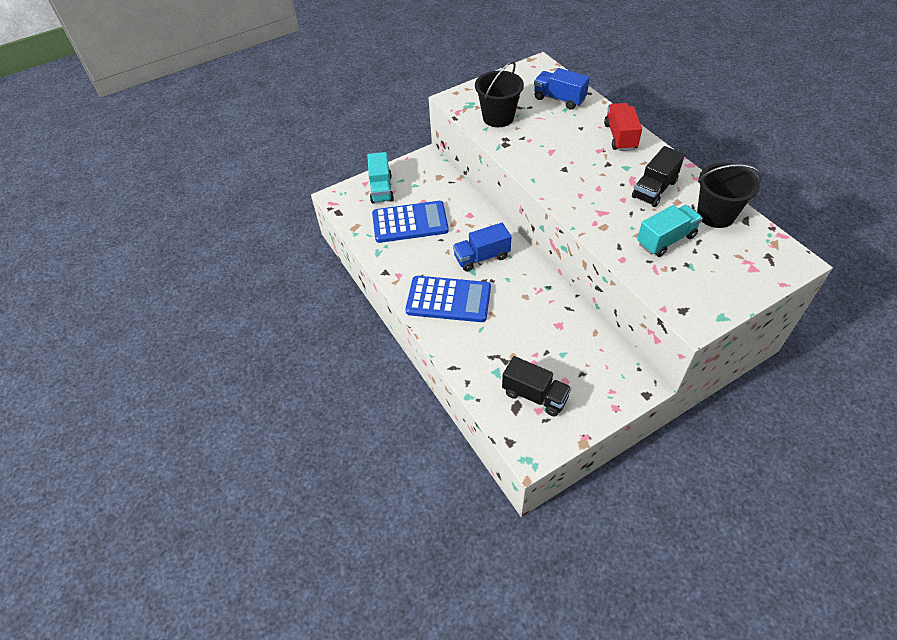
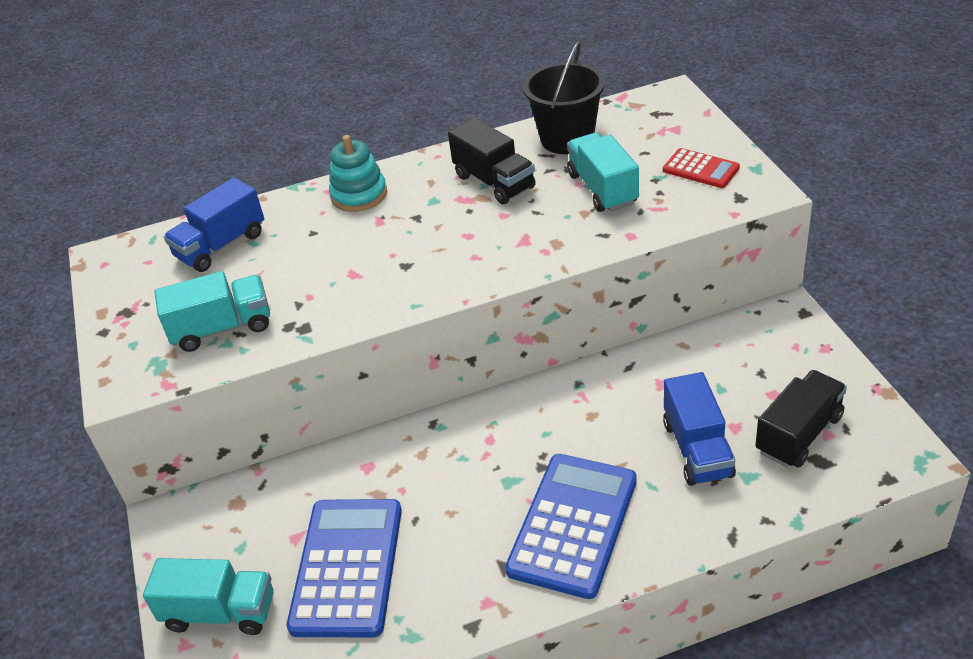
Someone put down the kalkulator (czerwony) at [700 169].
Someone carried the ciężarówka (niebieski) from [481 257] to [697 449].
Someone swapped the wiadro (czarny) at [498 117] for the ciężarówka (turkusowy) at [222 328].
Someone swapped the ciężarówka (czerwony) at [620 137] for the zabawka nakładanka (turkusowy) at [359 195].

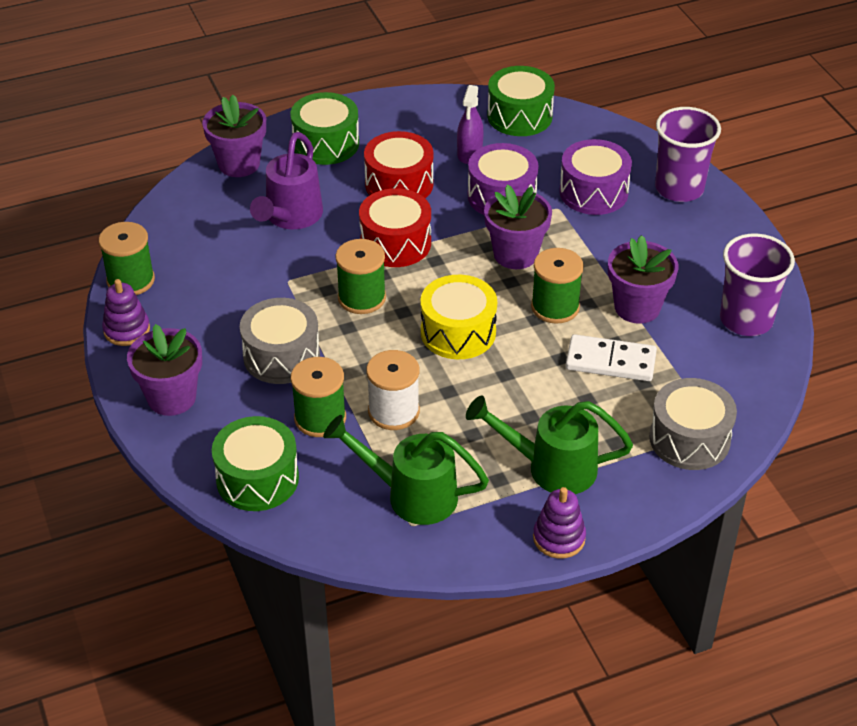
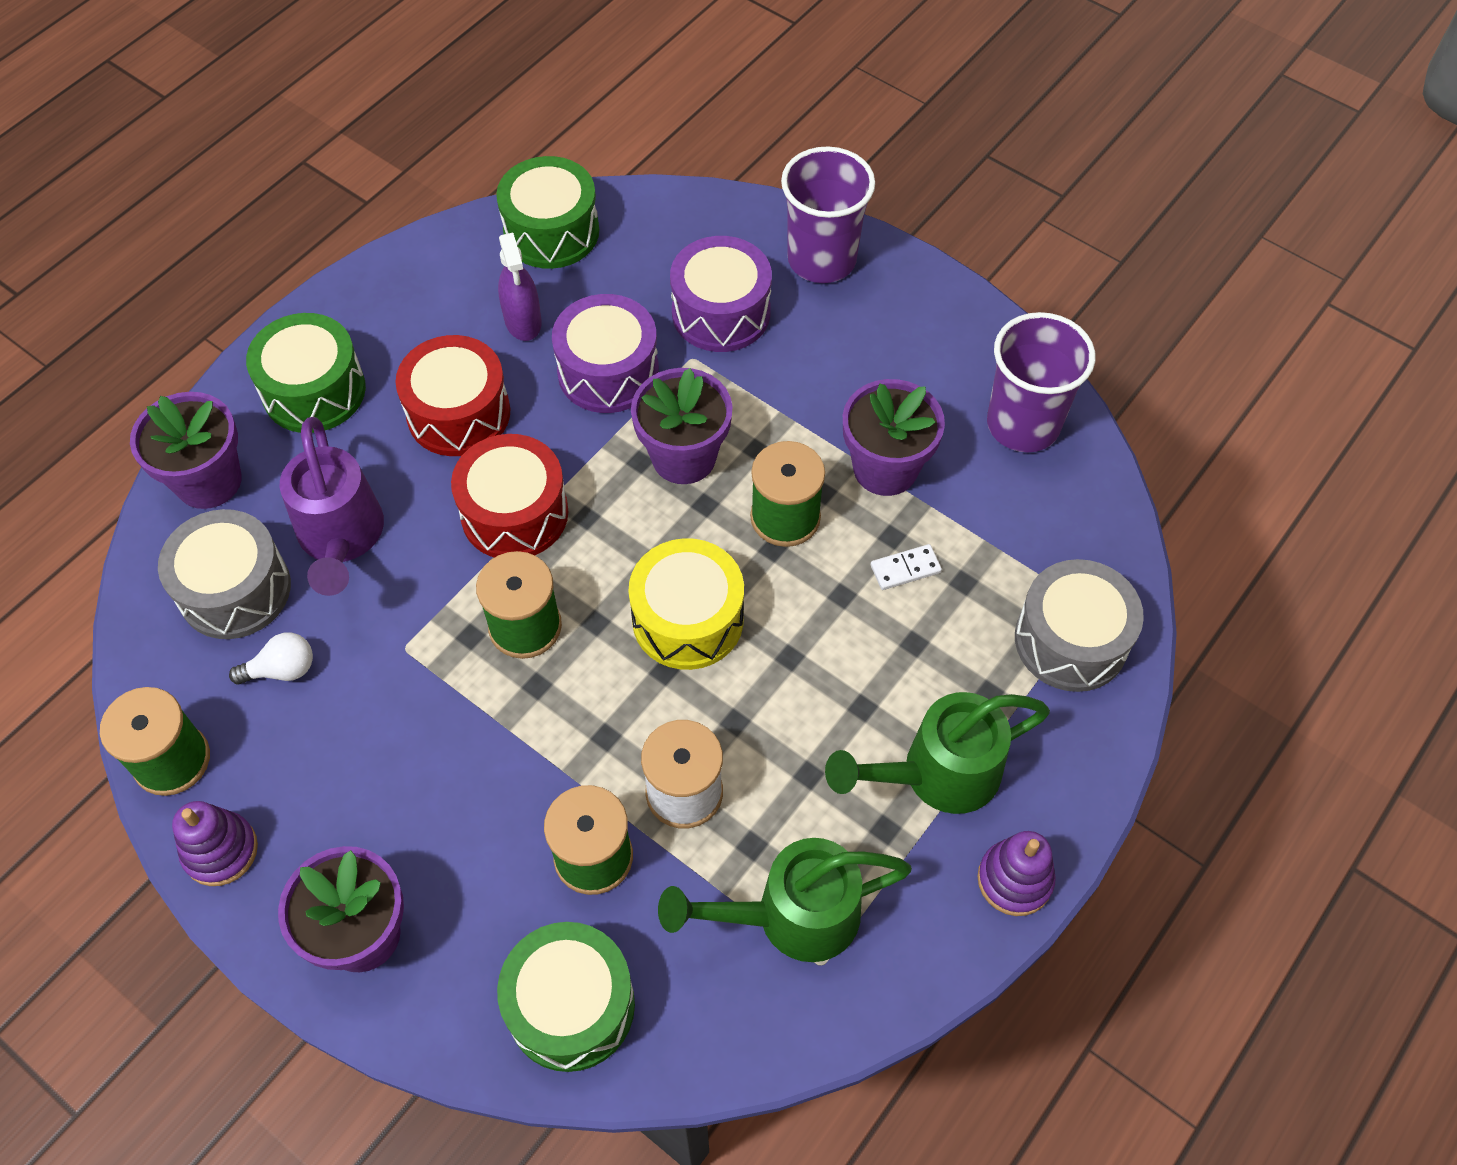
Someone put down the żarówka (biały) at [282 670].
Someone carried the bęben (szary) from [281 356] to [235 590].
Someone scaled the kostka domina (biały) at [610 361] by 0.53.

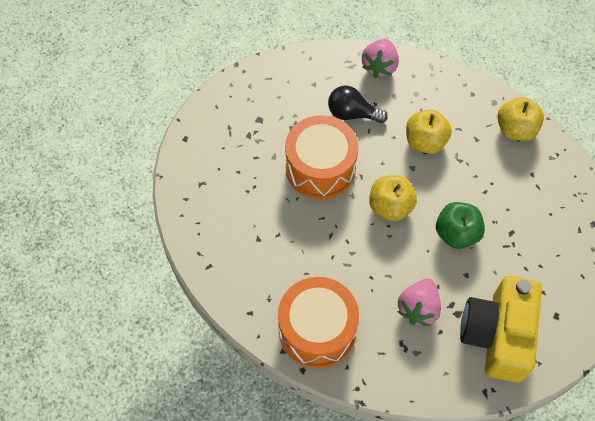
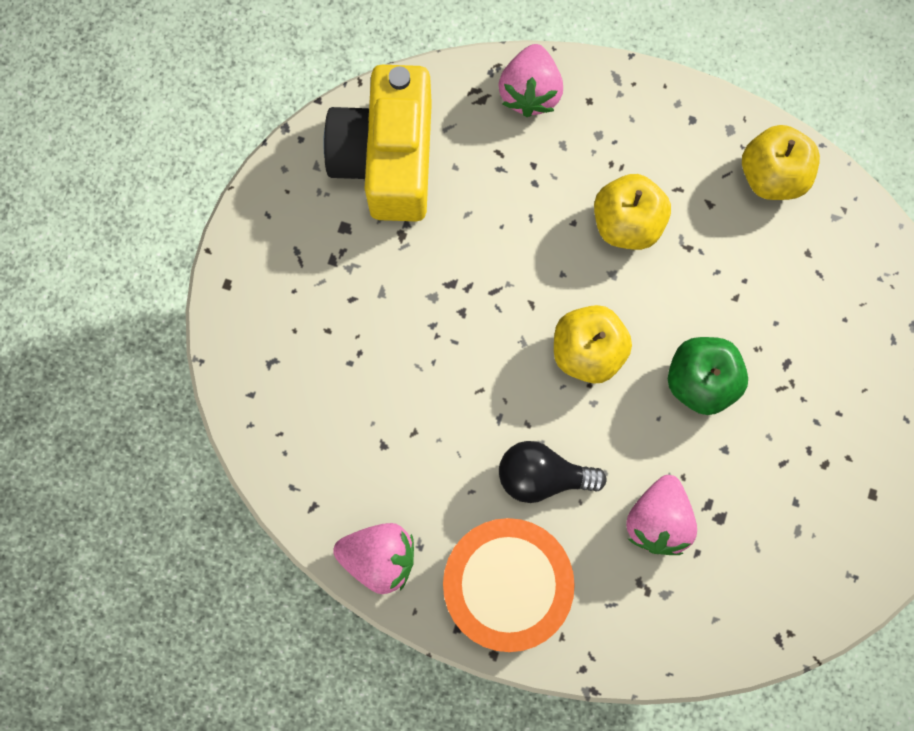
Someone took away the bęben (pomarańczowy) at [320 168].
Someone put down the truskawka (różowy) at [379 557].
Someone carried the żarówka (czarny) from [352 114] to [542 476].
Someone carried the aparat fotograficzny (żółty) from [497 335] to [387 159].

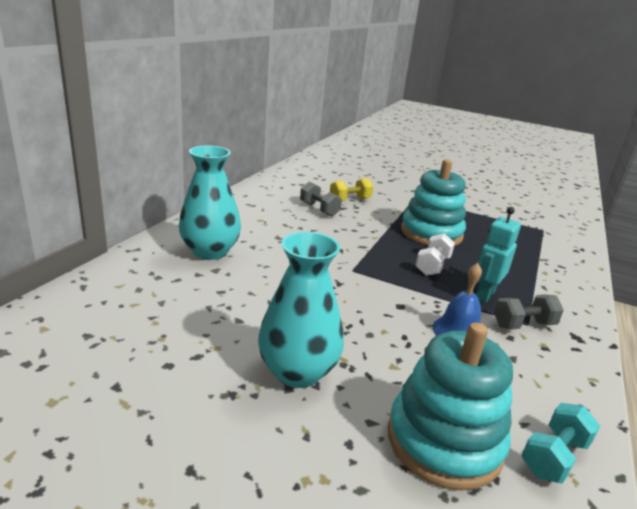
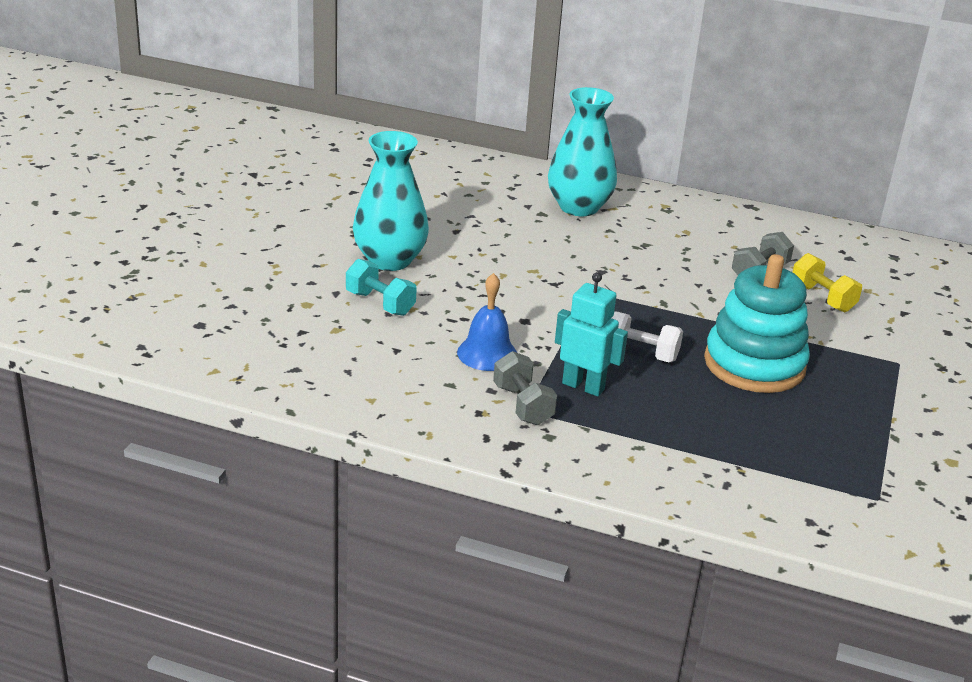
Someone took away the zabawka nakładanka (turkusowy) at [444 441].
Someone carried the hantel (turkusowy) from [553 457] to [380 303].

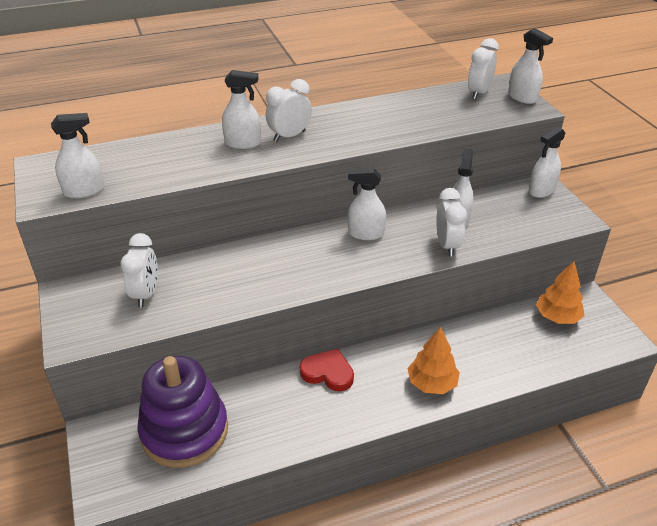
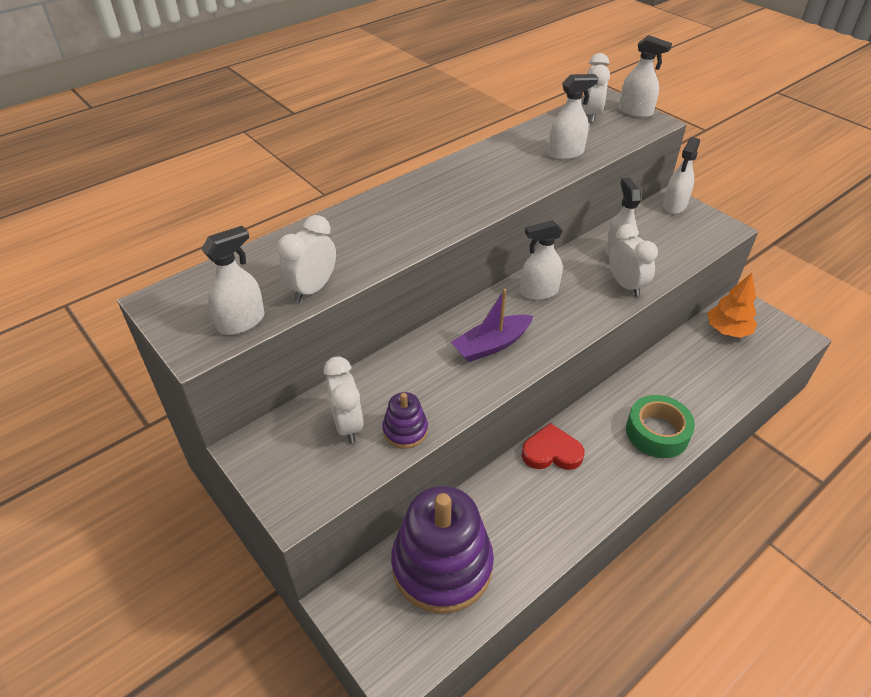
Someone put down the zabawka nakładanka (fioletowy) at [405 430].
Someone put down the łódka (fioletowy) at [491 345].
Someone carried the spryskiwacz (biały) from [243 143] to [566 153].
Someone carried the budzik (biały) from [289 136] to [312 289].
Someone swapped the drzewko (pomarańczowy) at [432 383] for the taśma klejąca (zielony) at [657 432].

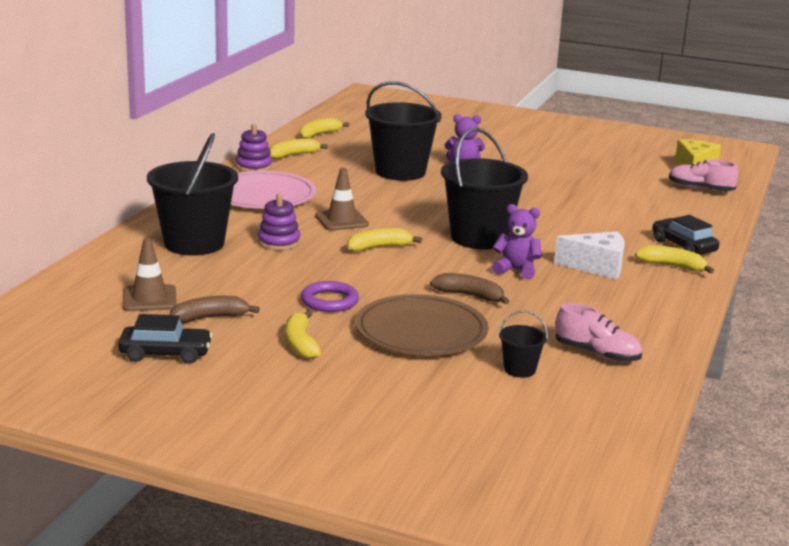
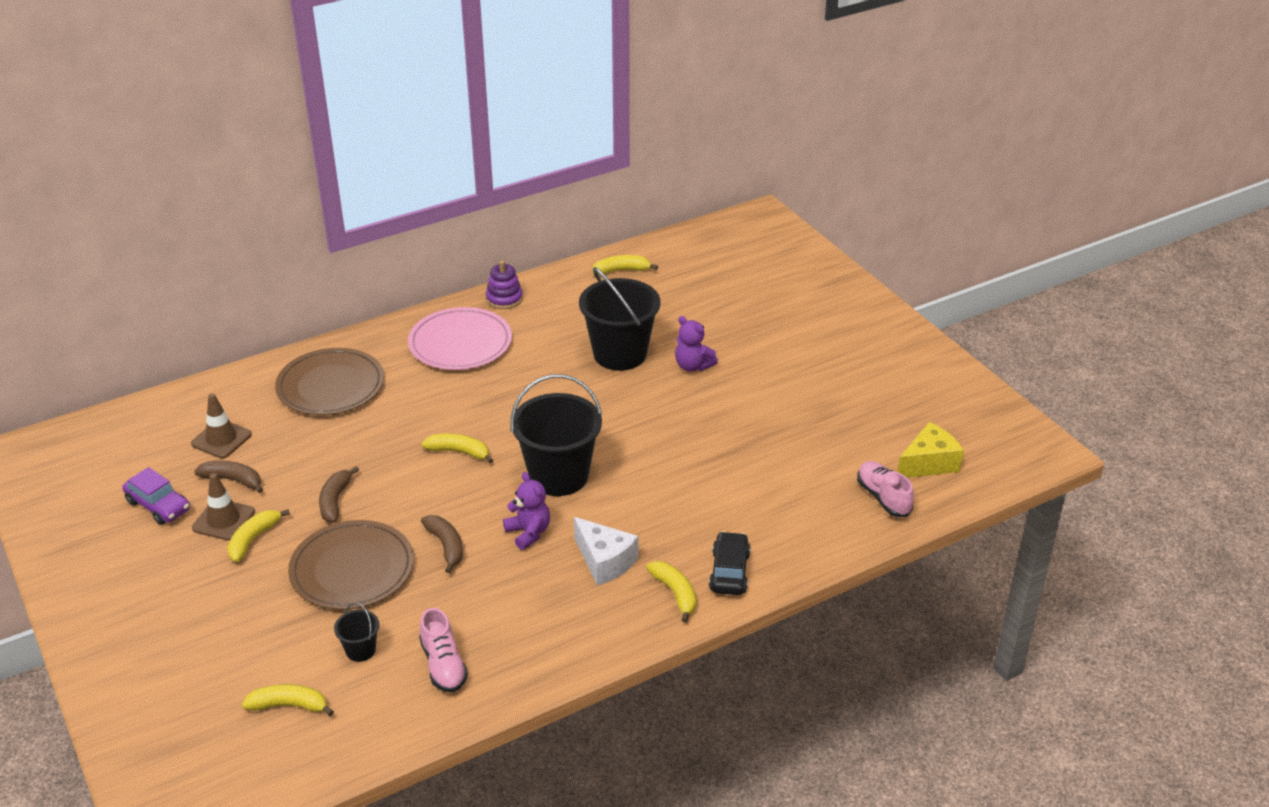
Someone took away the zabawka nakładanka (fioletowy) at [279 242].
Someone carried the banan (żółty) from [293 155] to [289 705].
Someone carried the pachołek (brązowy) from [341 220] to [223 520].
Someone swapped the wiadro (czarny) at [194 243] for the talerz (brązowy) at [330 386].
Someone swapped the pierścień (fioletowy) at [329 301] for the banan (brązowy) at [335 501].
Someone repainted the samochód (czarny) at [165 354], which became the samochód (fioletowy) at [158 506].

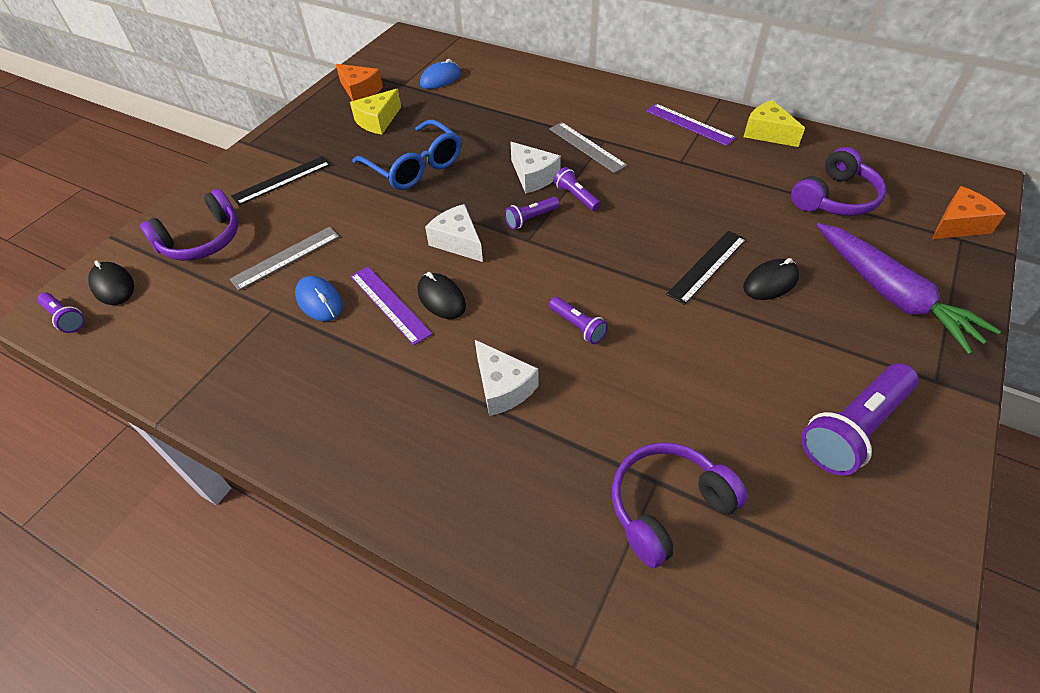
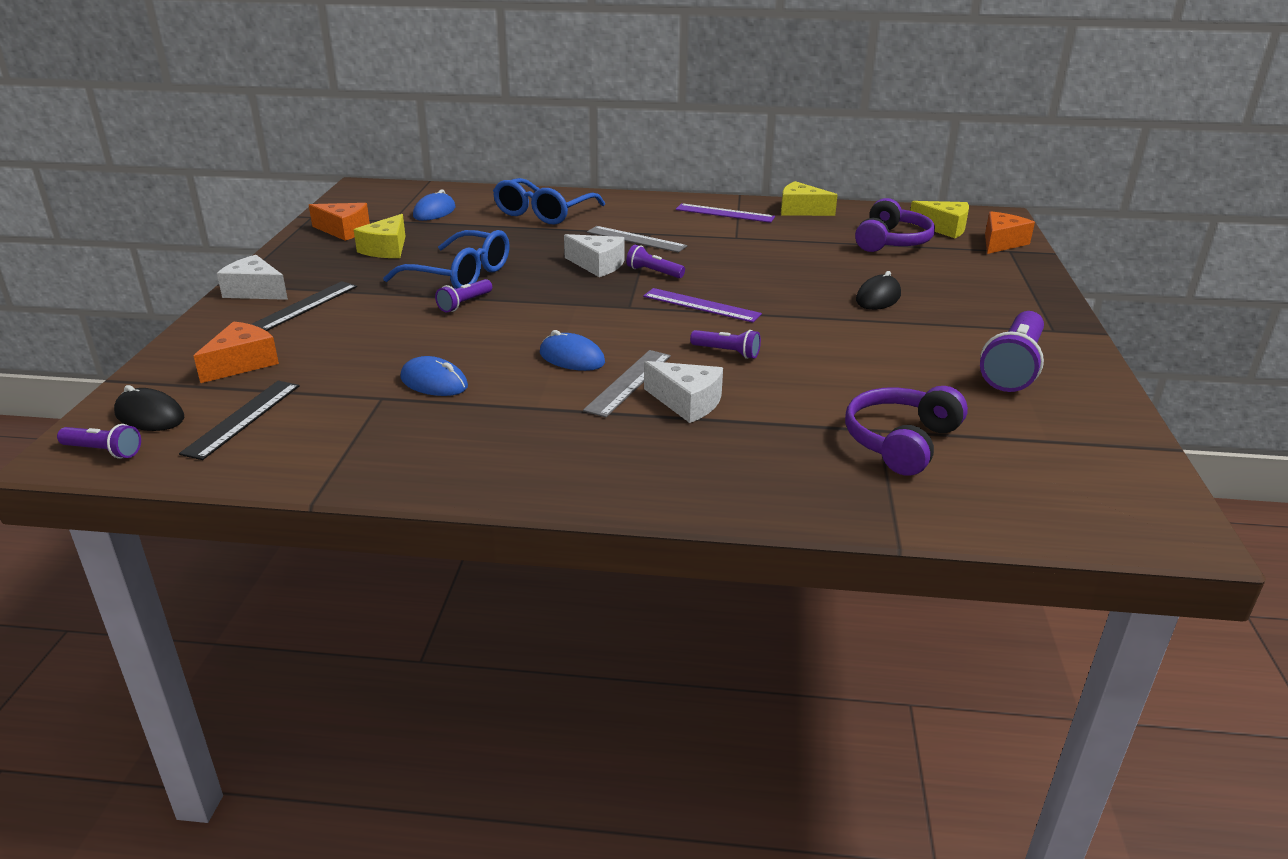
Someone took away the marchewka (fioletowy) at [891 295].
Someone put down the okulary (niebieski) at [543 213].
Someone put down the ser (żółty) at [944 228].
Someone carried the linijka (szary) from [286 257] to [628 382].
Someone carried the linijka (fioletowy) from [390 304] to [701 305].
Someone carried the ser (biały) from [458 242] to [255 291].
Someone carried the latarka (fioletowy) from [531 219] to [464 303].
Someone carried the linijka (czarny) from [707 266] to [242 418].
Someone swapped the słuchawki (fioletowy) at [202 240] for the ser (pomarańczowy) at [242 363].
Someone repainted the myszka (czarny) at [441 298], which became the myszka (niebieski) at [572 358].

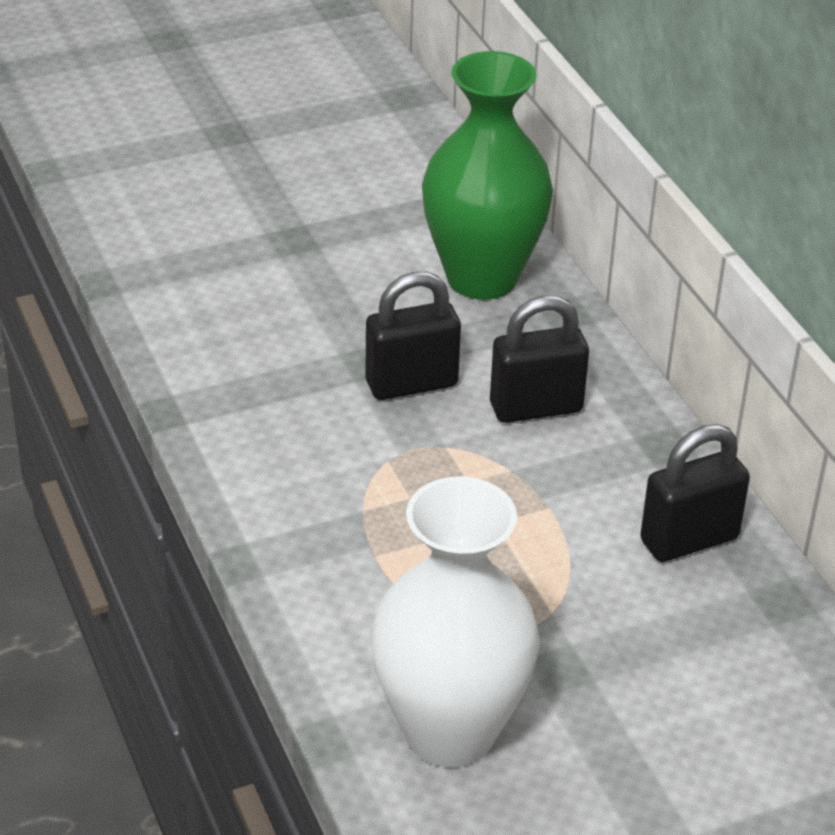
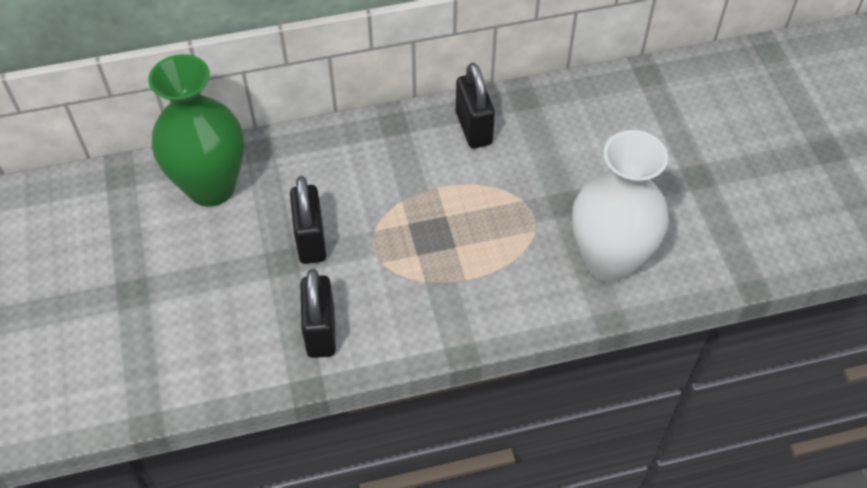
Someone carried the kłódka (czarny) from [536 407] to [320 331].

